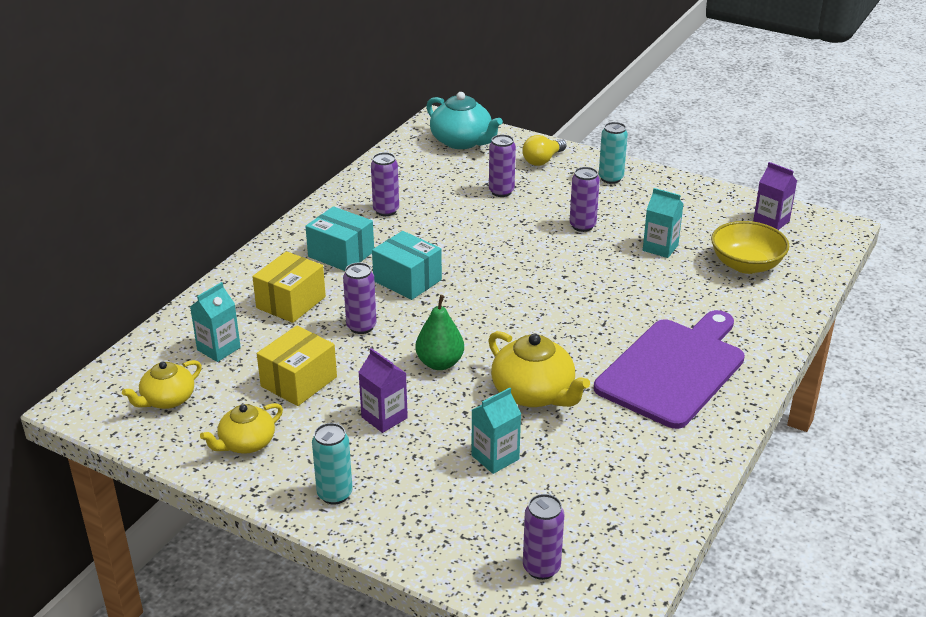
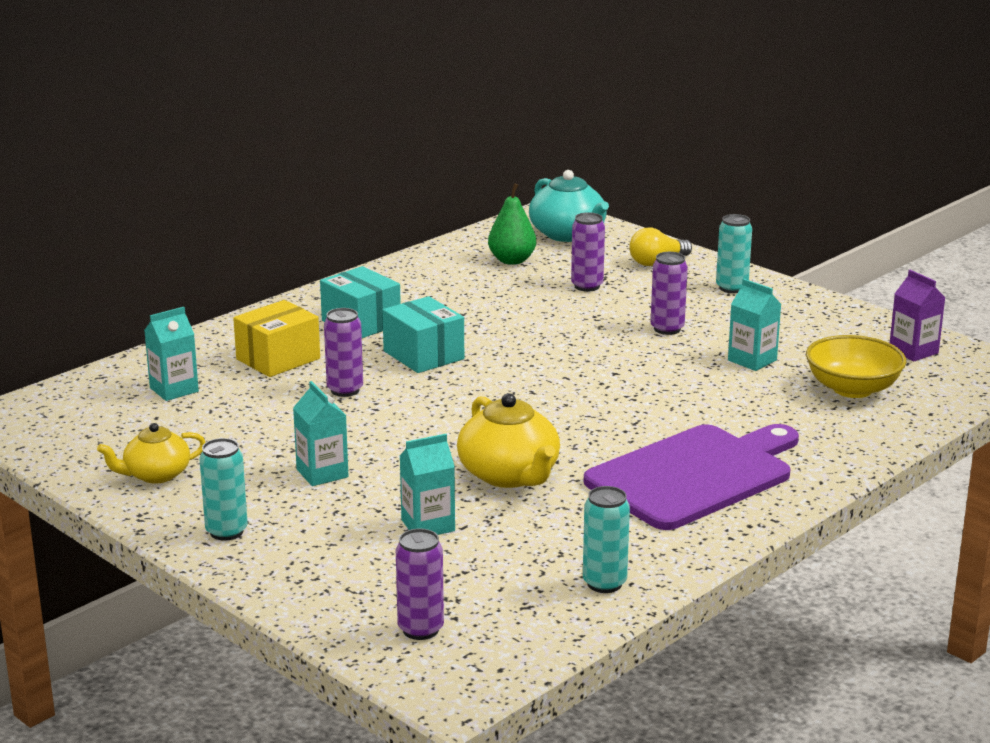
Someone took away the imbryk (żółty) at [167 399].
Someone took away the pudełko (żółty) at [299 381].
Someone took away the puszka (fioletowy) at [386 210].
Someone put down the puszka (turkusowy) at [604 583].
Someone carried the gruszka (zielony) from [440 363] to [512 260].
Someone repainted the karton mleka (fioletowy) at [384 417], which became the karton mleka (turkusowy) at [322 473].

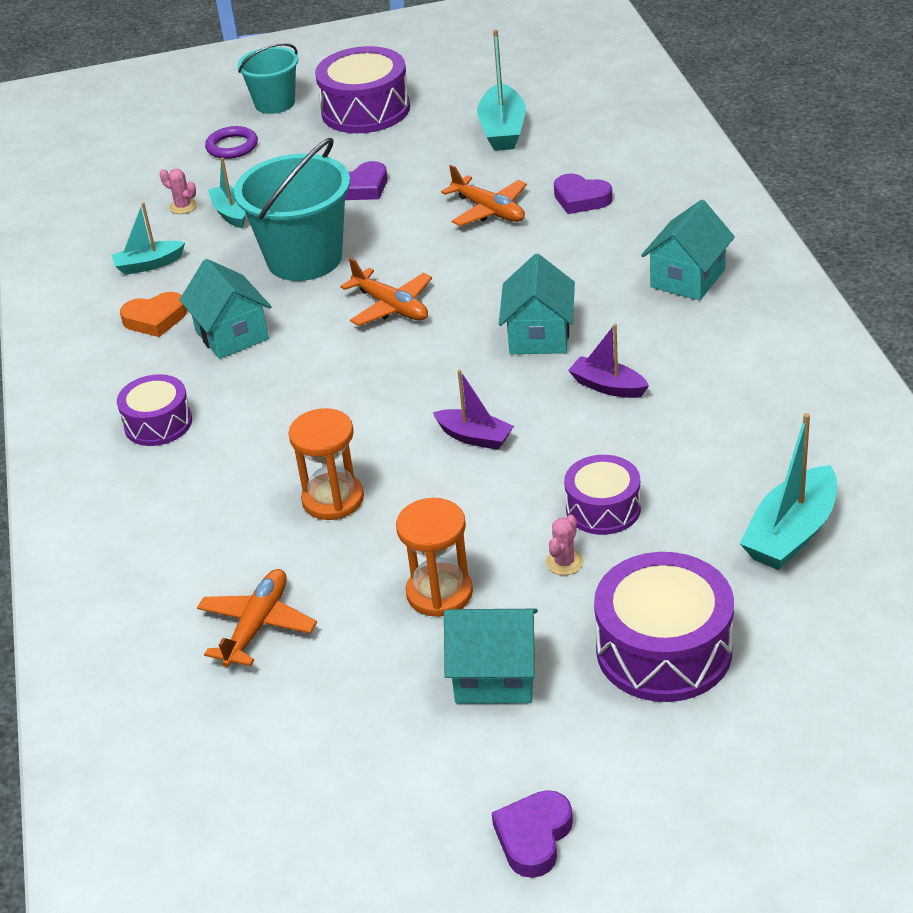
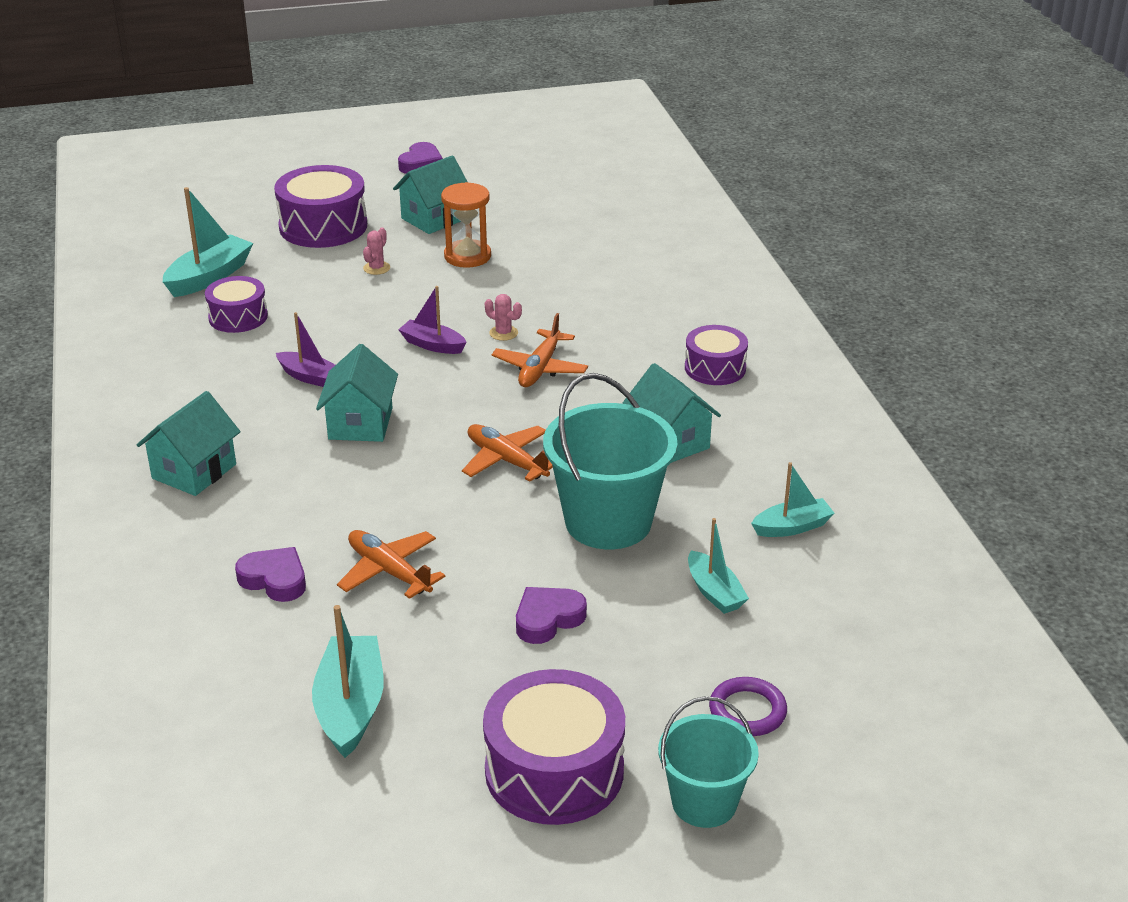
Someone took away the serce (pomarańczowy) at [155 319].
Someone took away the klepsydra (pomarańczowy) at [333 499].
Someone carried the kaktus (różowy) from [183 206] to [503 333].
Someone carried the samolot (pomarańczowy) from [257 625] to [540 368].
Someone carried the bęben (fioletowy) from [603 508] to [238 317].
Someone rotated the domek (turkusowy) at [495 676] by 45 degrees counterclockwise.

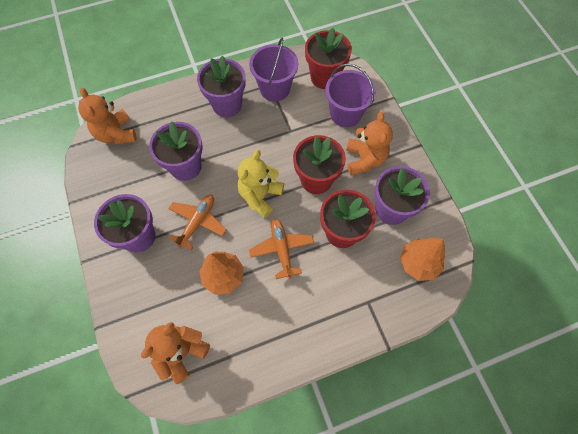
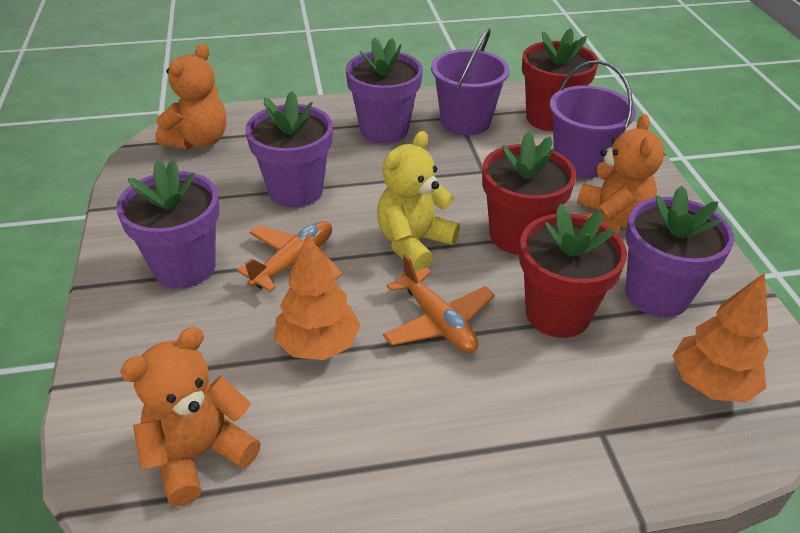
Someone rotated the miś (pomarańczowy) at [116 134] by 135 degrees counterclockwise.
Someone rotated the samolot (pomarańczowy) at [282 249] by 150 degrees clockwise.

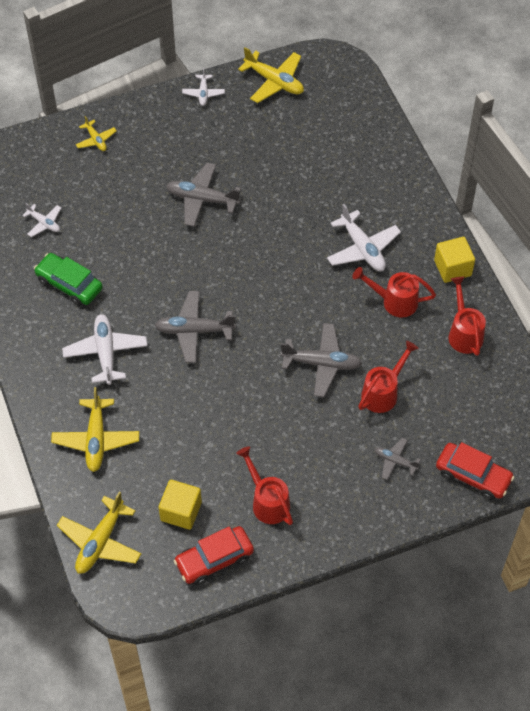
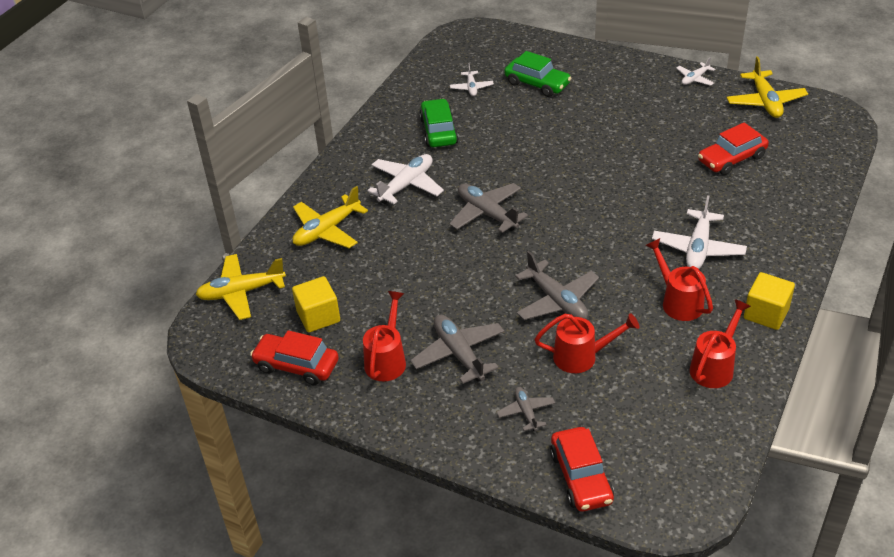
Someone took away the samolot (żółty) at [96 140].
Someone put down the samochód (zielony) at [537 84].
Someone put down the samochód (czerwony) at [731 159].
Someone carried the samolot (szary) from [202 199] to [459 354].

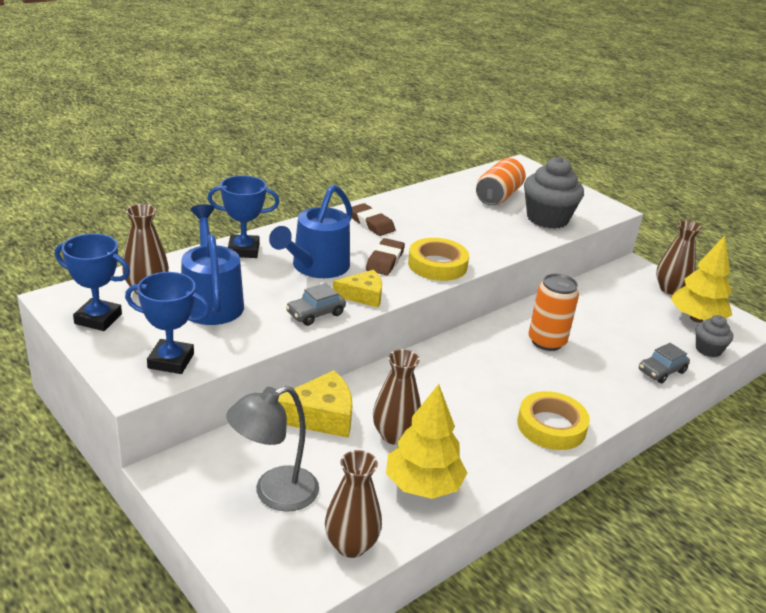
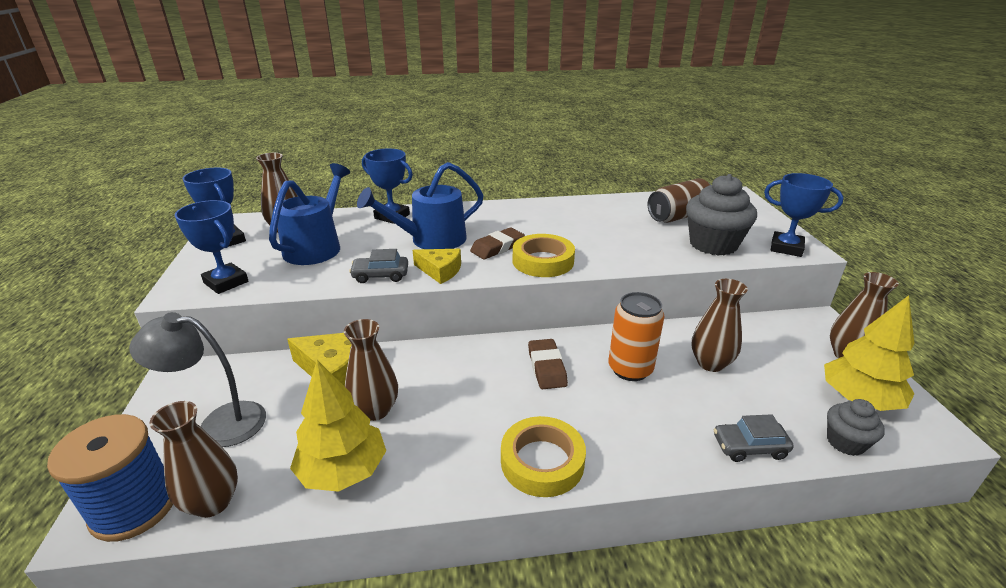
Someone put down the szpulka (niebieski) at [134 507].
Someone put down the wazon (brązowy) at [710 363].
Someone put down the puchar (niebieski) at [786 248].
Someone carried the gumka do mazania (brązowy) from [371 223] to [547 367].
Someone repainted the puszka (pomarańczowy) at [498 196], which became the puszka (brązowy) at [678 216].

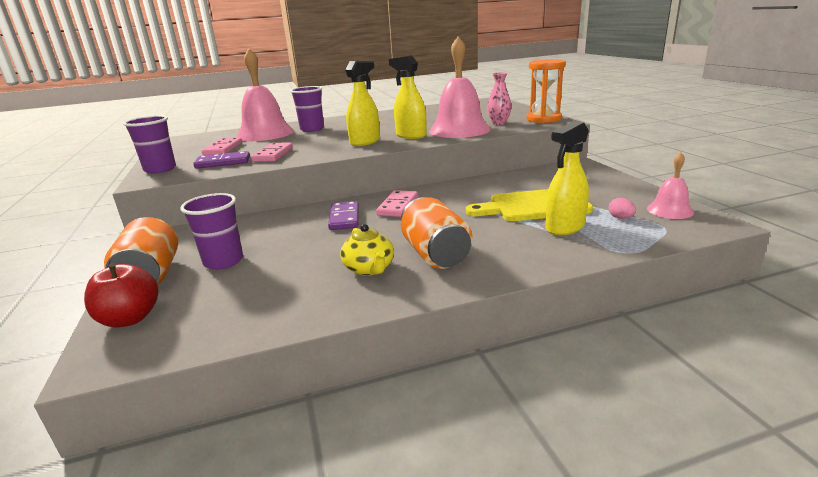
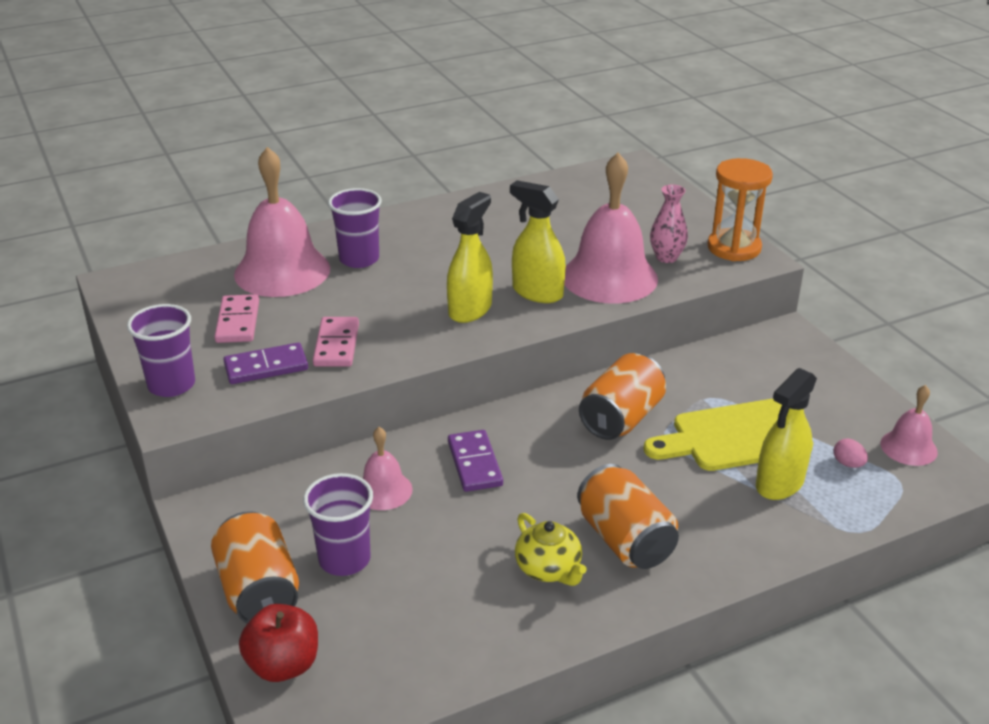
Someone took away the kostka domina (różowy) at [398 206].
Someone put down the dzwonek (różowy) at [383 490].
Someone put down the puszka (pomarańczowy) at [621 418].

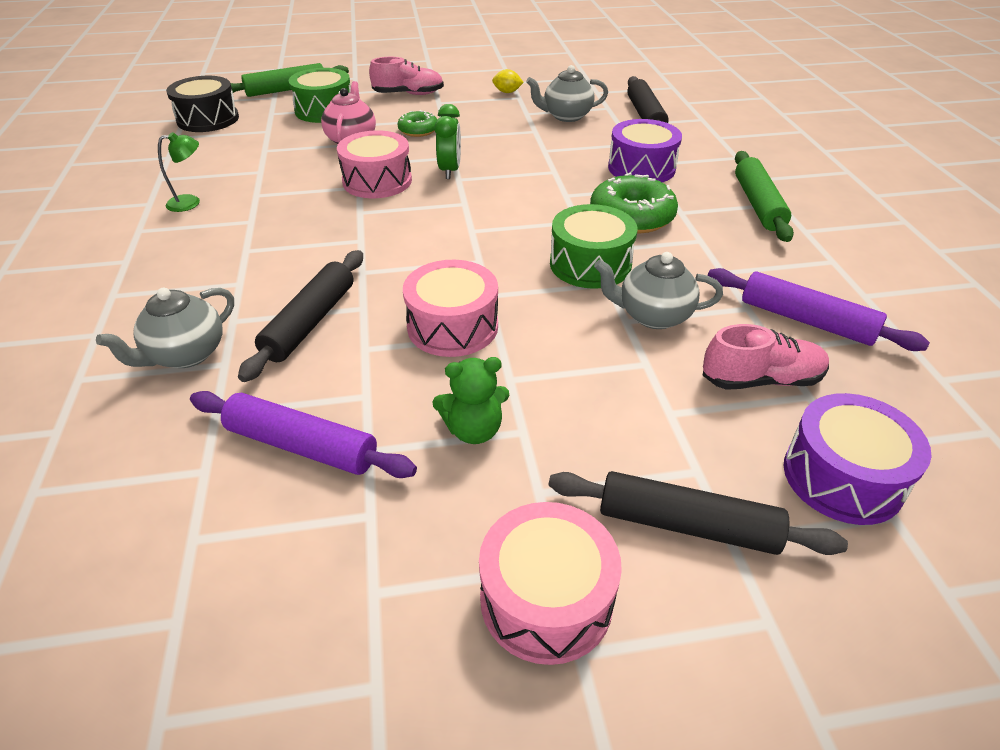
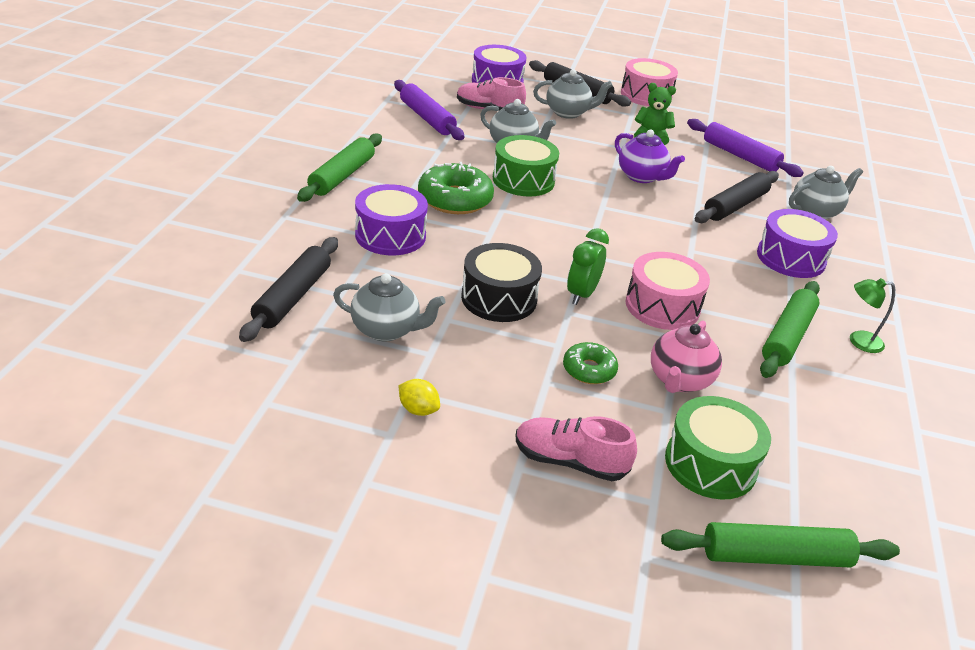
Someone put down the imbryk (szary) at [568 113].
Someone put down the bęben (fioletowy) at [790 258].
Someone put down the wałek do ciasta (zielony) at [787 337].
Someone carried the bęben (czarny) from [208 119] to [499 298].
Someone swapped the bęben (różowy) at [452 326] for the imbryk (fioletowy) at [642 177].

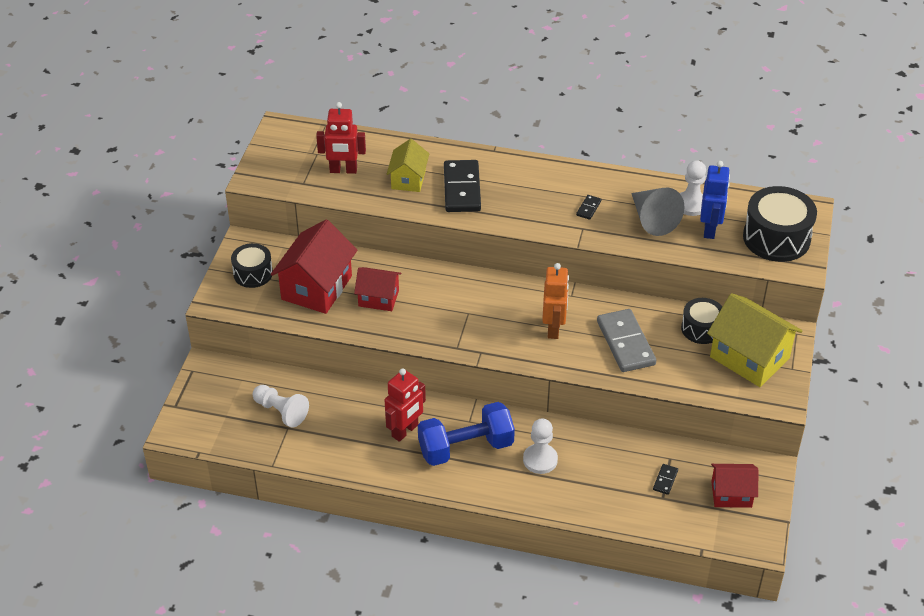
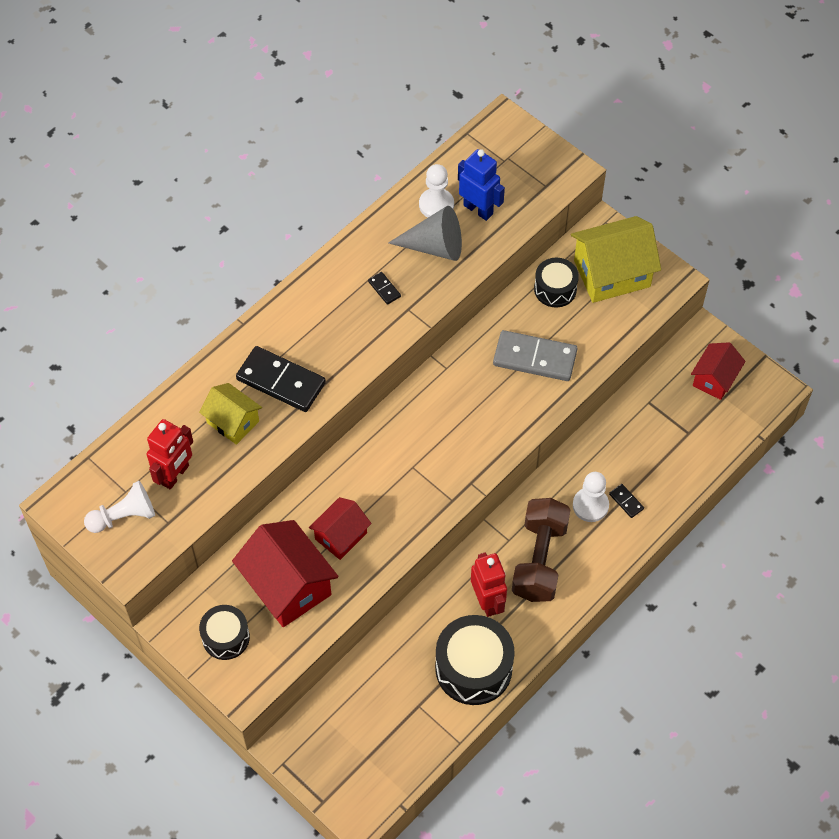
Someone took away the robot (pomarańczowy) at [554 328].
Someone carried the pionek (biały) from [281 411] to [124 516].
Someone carried the kostka domina (czarny) from [665 480] to [626 501].
Someone carried the bęben (czarny) from [776 238] to [473 668].
Someone repainted the hantel (niebieski) at [466 448], which became the hantel (brązowy) at [539 559].

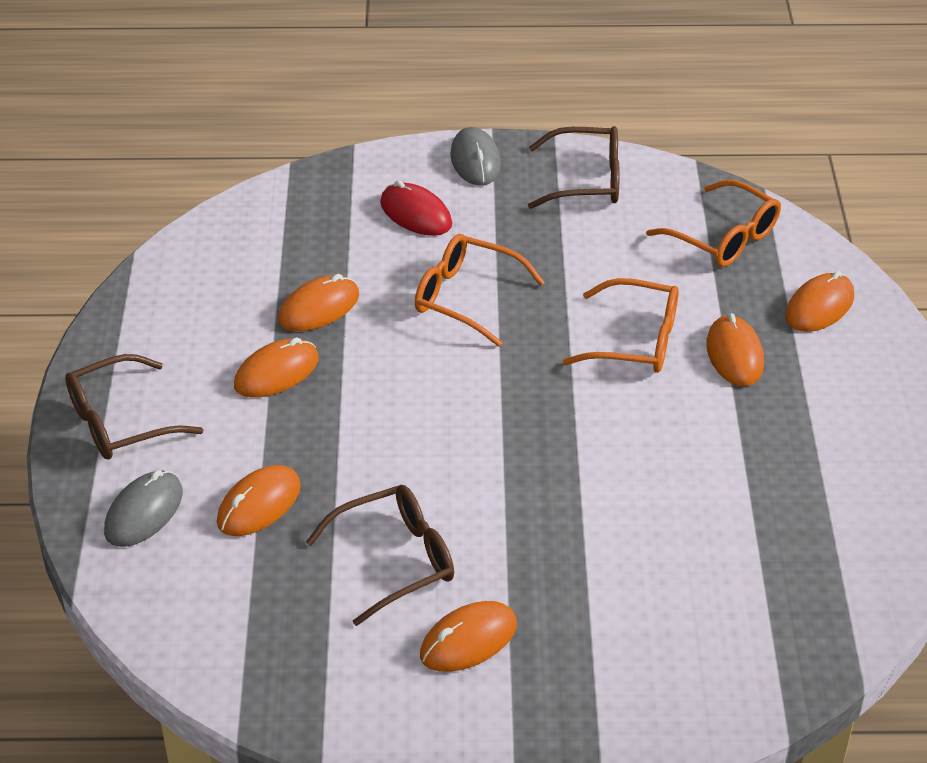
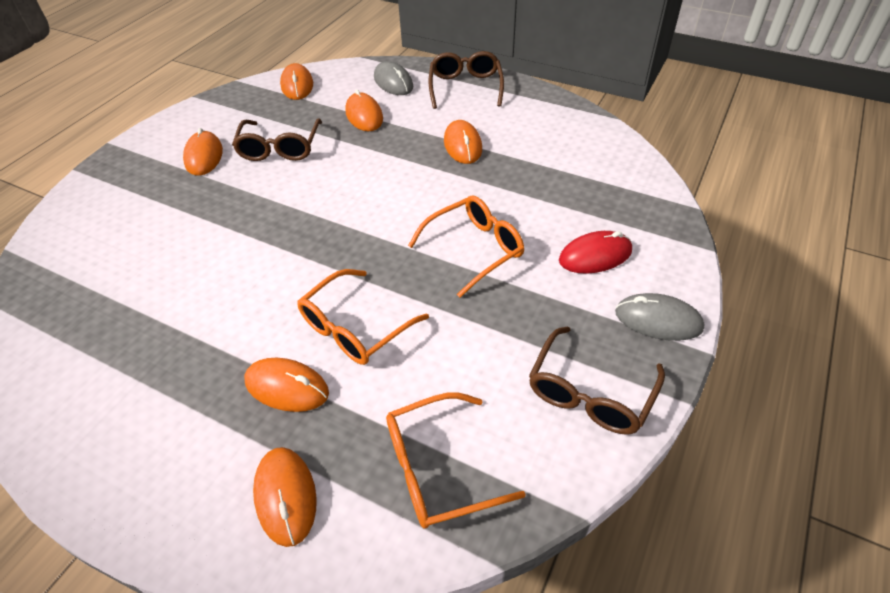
Someone carried the myszka (pomarańczowy) from [319 308] to [297 85].

